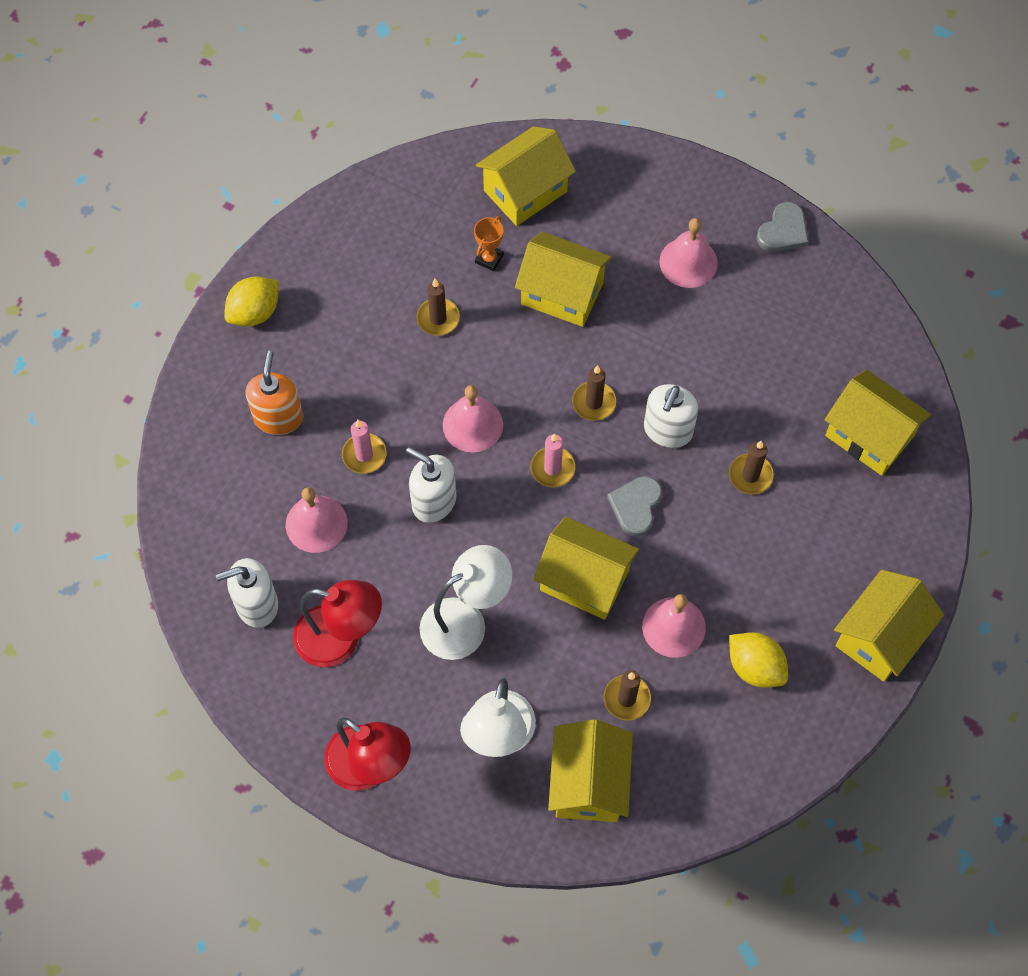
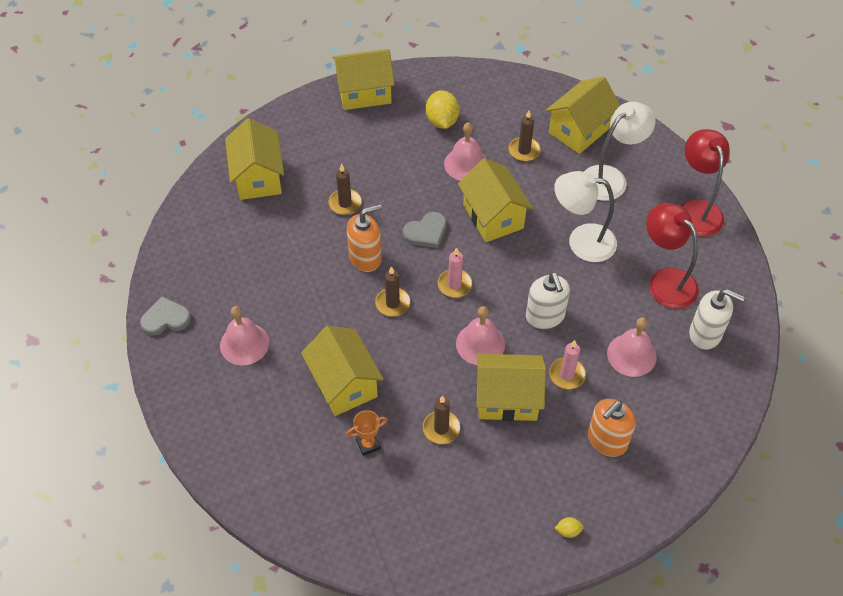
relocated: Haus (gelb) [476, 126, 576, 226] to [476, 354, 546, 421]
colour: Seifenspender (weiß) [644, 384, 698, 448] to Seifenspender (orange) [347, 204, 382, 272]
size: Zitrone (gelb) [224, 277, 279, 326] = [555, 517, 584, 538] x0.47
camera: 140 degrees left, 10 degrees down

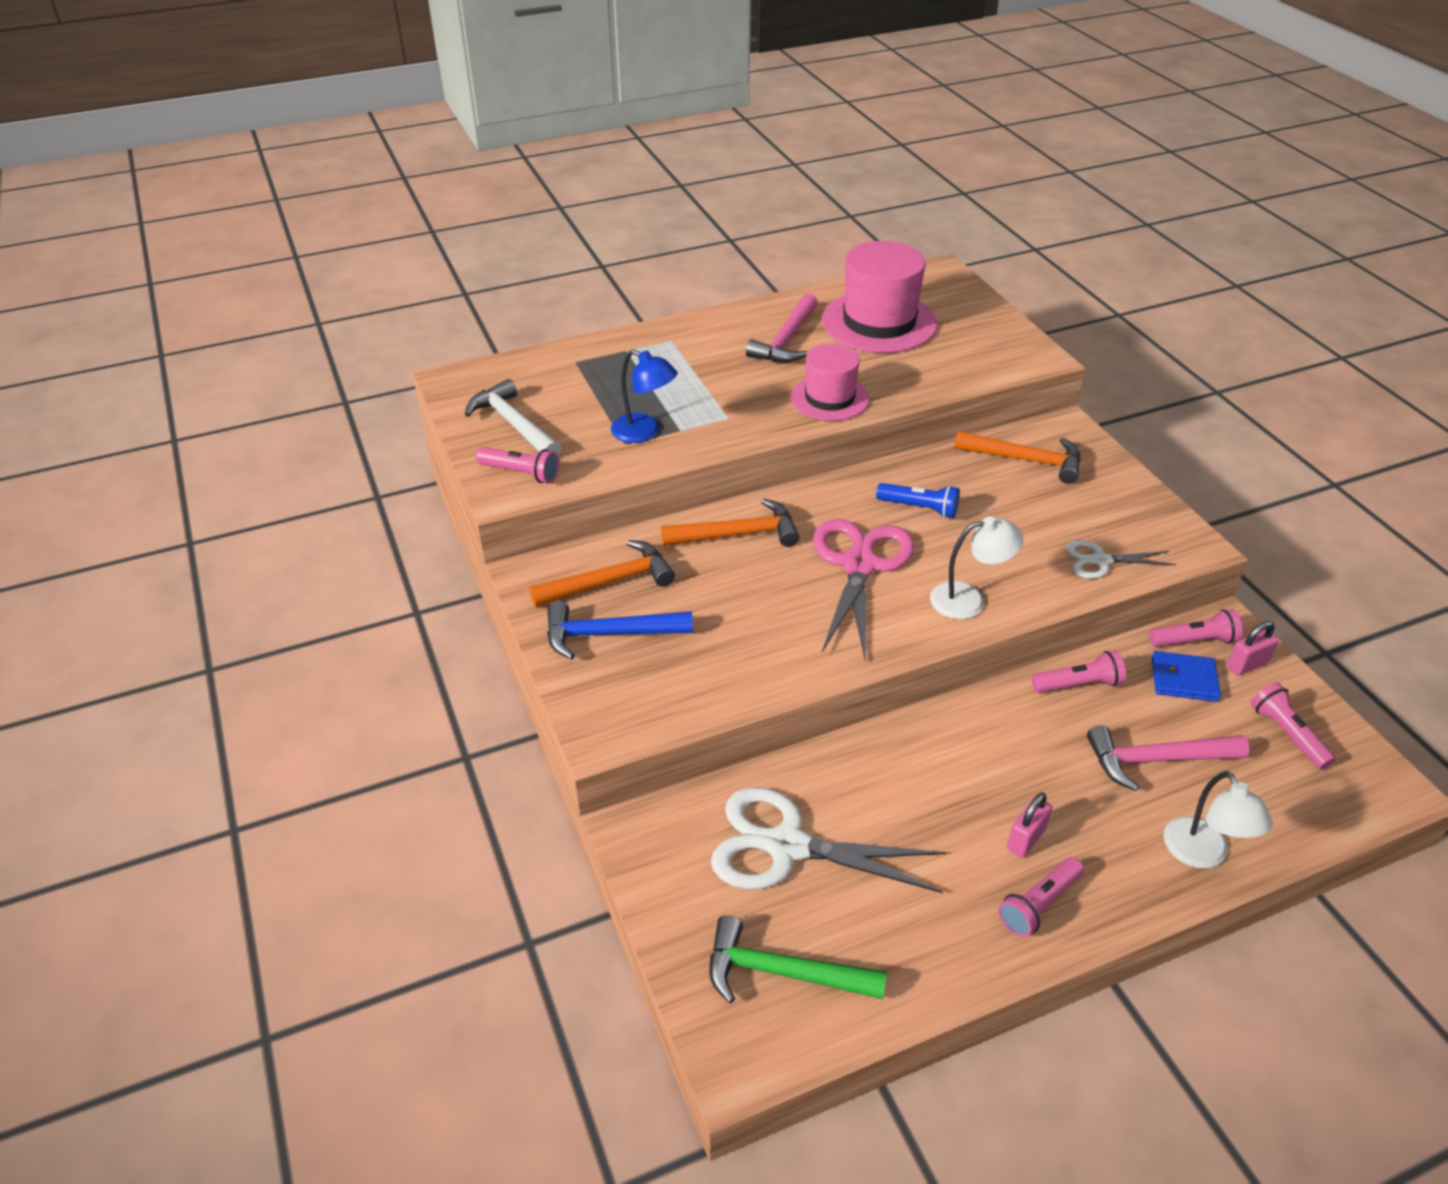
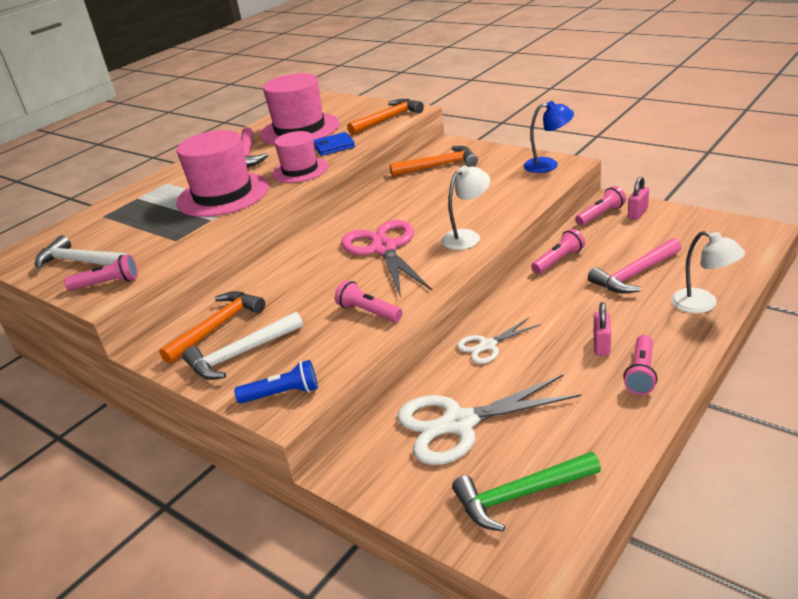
appeared: Hut (rosa) [176, 130, 269, 217]
relocated: Lampe (blau) [611, 349, 678, 443] to [524, 101, 574, 173]; Taschenlampe (blau) [876, 483, 960, 518] to [234, 360, 318, 403]; Hammer (orange) [661, 498, 800, 547] to [347, 99, 424, 135]; Schere (weiß) [1066, 540, 1176, 579] to [457, 318, 541, 364]; Geldbörse (blau) [1152, 651, 1221, 702] to [313, 132, 355, 156]; Taschenlampe (rosa) [1251, 683, 1335, 770] to [335, 280, 402, 322]
colour: Hammer (blau) [547, 601, 693, 660] to Hammer (weiß) [183, 311, 303, 380]
camera: 25 degrees left, 10 degrees down

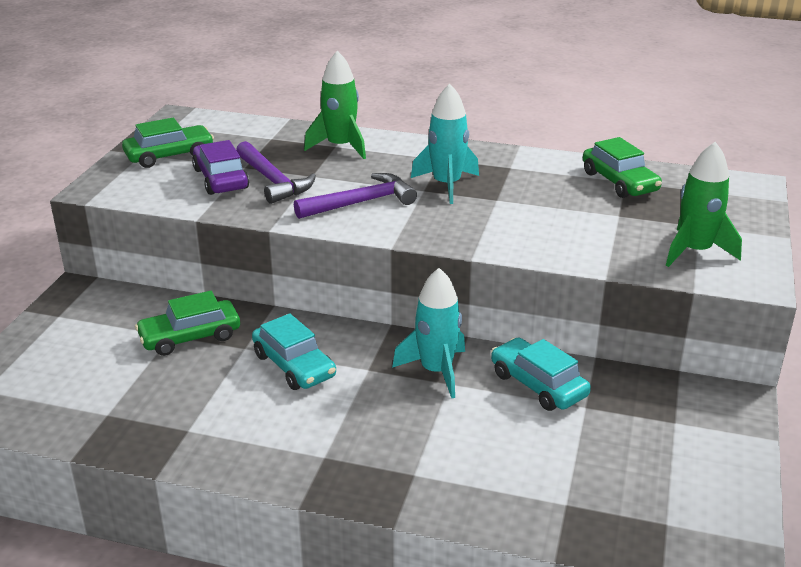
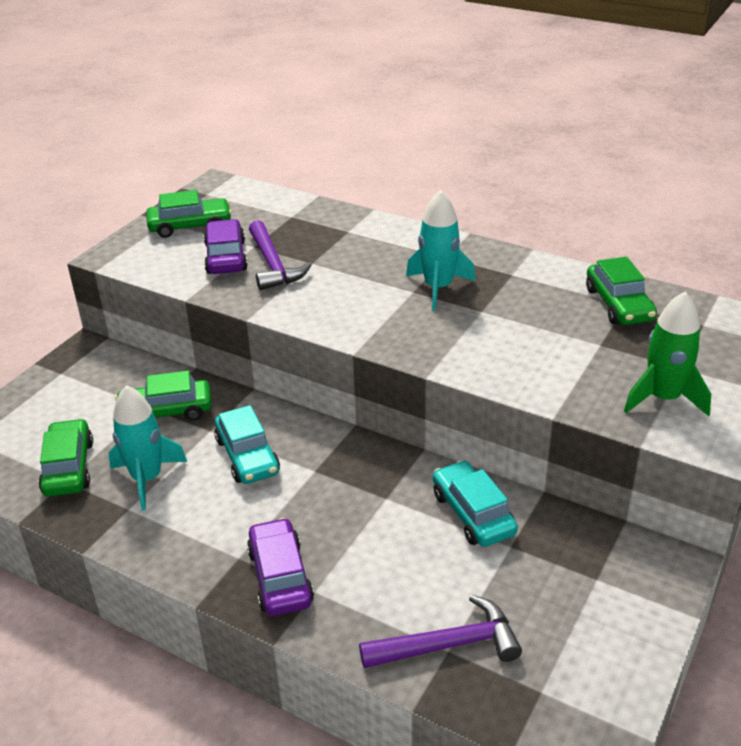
missing: Rakete (grün) [304, 51, 366, 159]
appeared: Auto (grün) [39, 419, 93, 497]; Auto (lila) [247, 518, 314, 616]
relocated: Hammer (lila) [294, 173, 417, 219] to [359, 595, 522, 668]; Rakete (türkis) [392, 268, 465, 398] to [109, 385, 187, 510]
camera: 15 degrees right, 5 degrees up

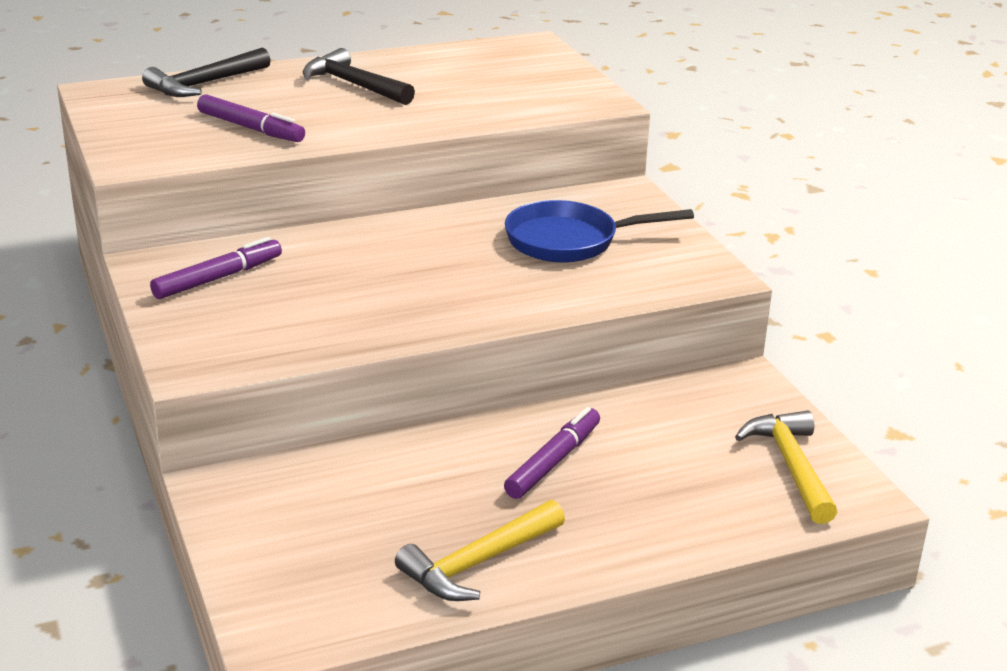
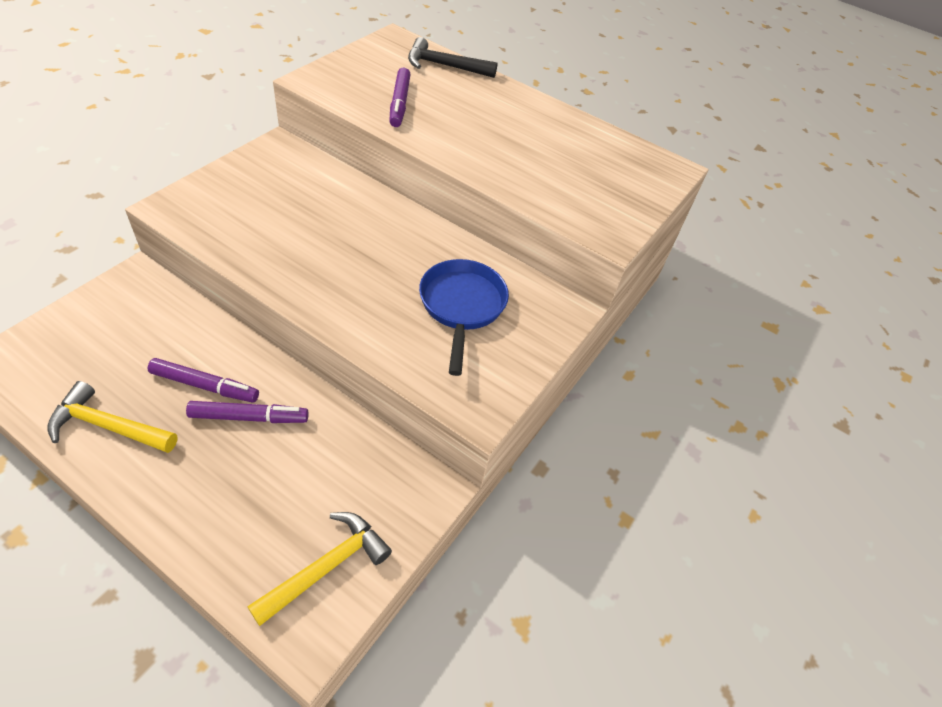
missing: Hammer (schwarz) [303, 48, 415, 105]
relocated: Filzstift (lila) [150, 237, 282, 299] to [147, 358, 259, 403]
spun: Pfanne (blau) [505, 200, 694, 262] = [419, 259, 509, 376] 45 degrees clockwise
camera: 50 degrees right, 20 degrees up

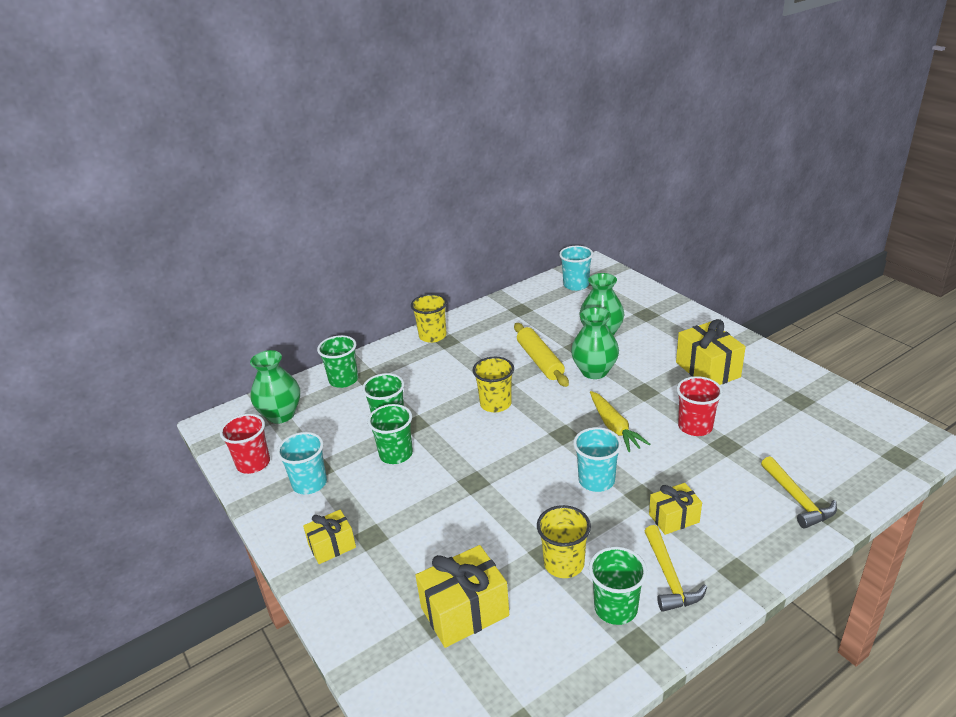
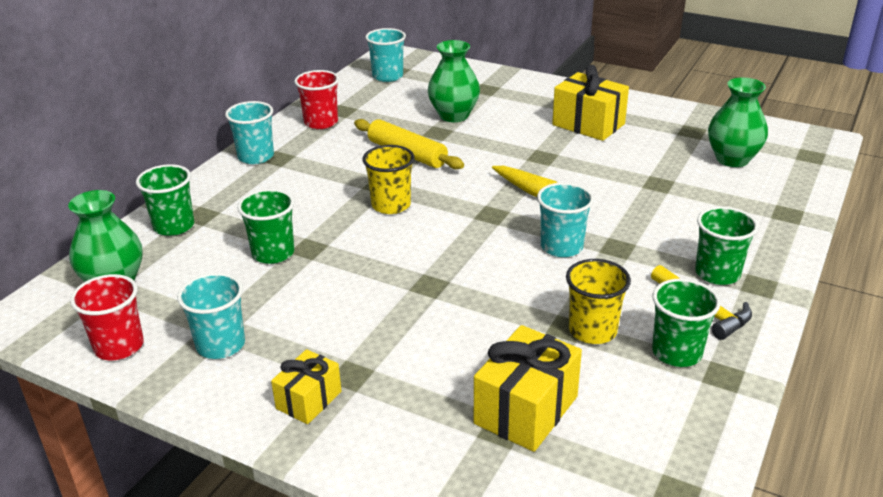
missing: Hammer (gelb) [761, 456, 837, 529]; Geschenk (gelb) [649, 483, 702, 535]
relocated: Vase (grün) [571, 307, 619, 379] to [708, 78, 768, 167]; Becher (rot) [677, 376, 723, 436] to [294, 70, 339, 129]; Becher (grün) [368, 404, 413, 464] to [695, 206, 758, 285]
colour: Becher (gelb) [411, 294, 447, 343] to Becher (türkis) [225, 101, 274, 164]
camera: 30 degrees left, 0 degrees up

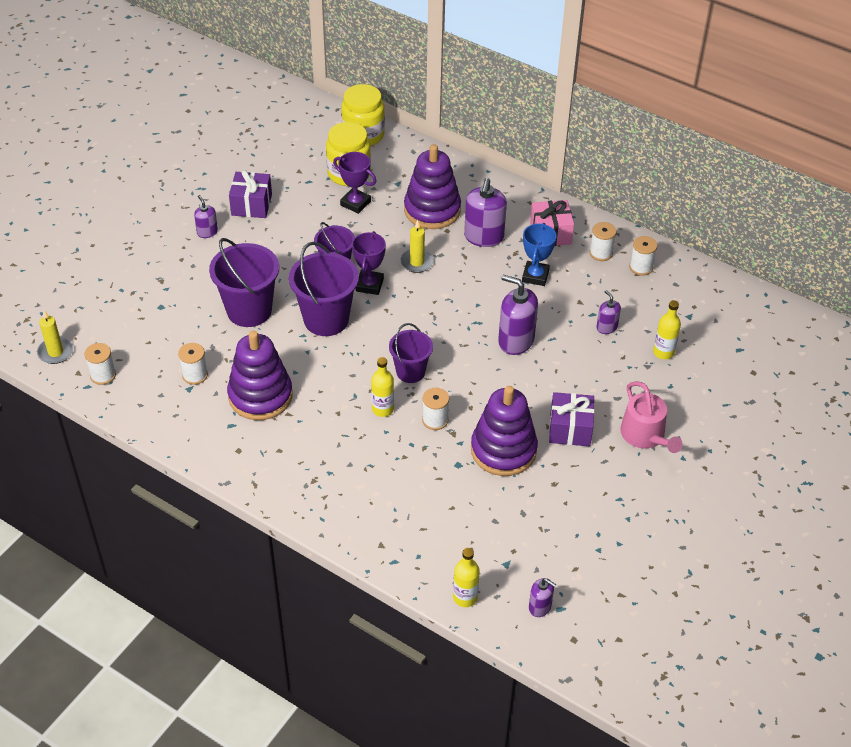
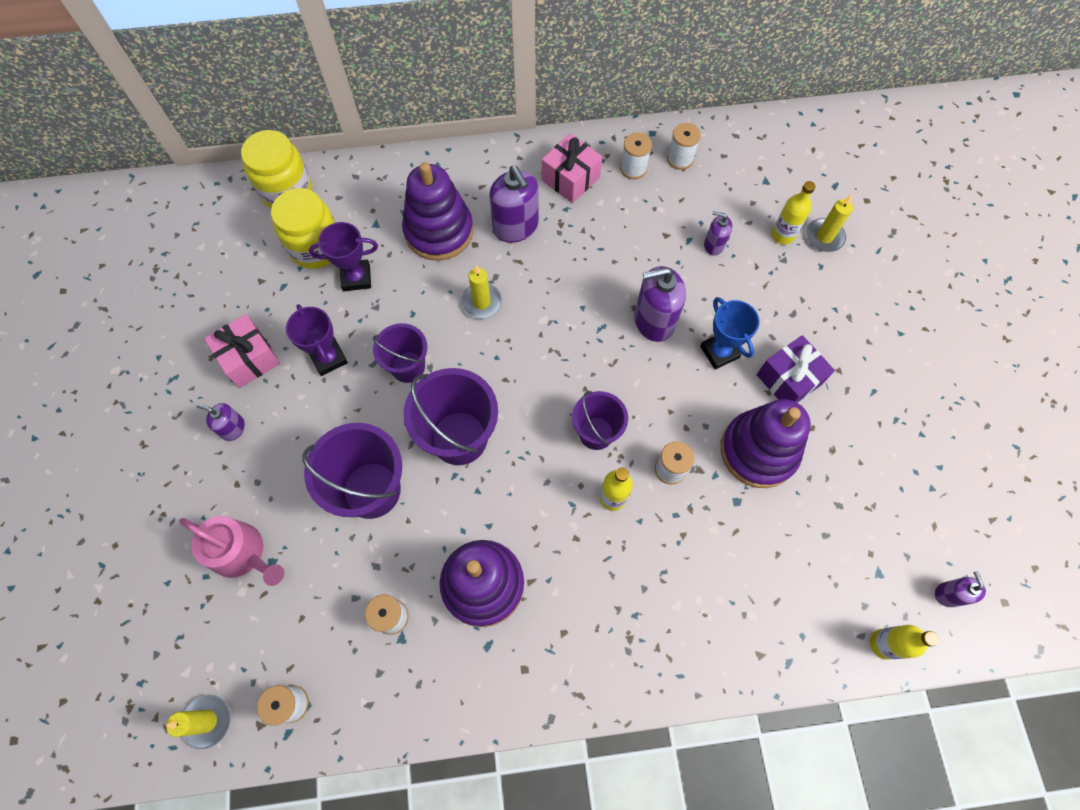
appeared: Kerze (gelb) [806, 195, 853, 252]
relocated: Pokal (blau) [522, 223, 557, 286] to [700, 297, 759, 370]; Pokal (lila) [352, 231, 386, 295] to [286, 304, 348, 376]; Gießkanne (rosa) [620, 381, 683, 453] to [179, 516, 284, 586]
colour: Geschenk (lila) [229, 170, 272, 218] to Geschenk (rosa) [204, 314, 280, 388]
spun: Seifenspender (lila) [529, 578, 556, 617] = [935, 571, 986, 607] 90 degrees counterclockwise
camera: 40 degrees left, 20 degrees up

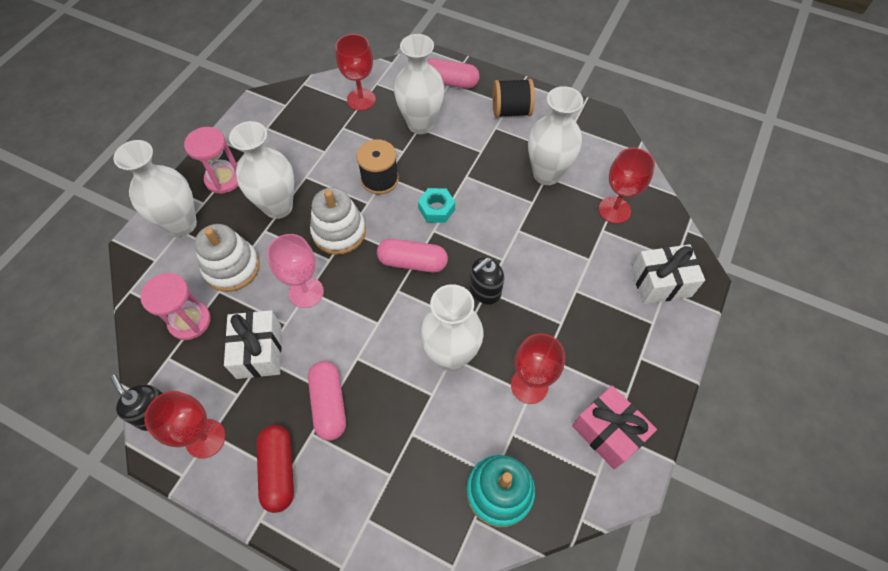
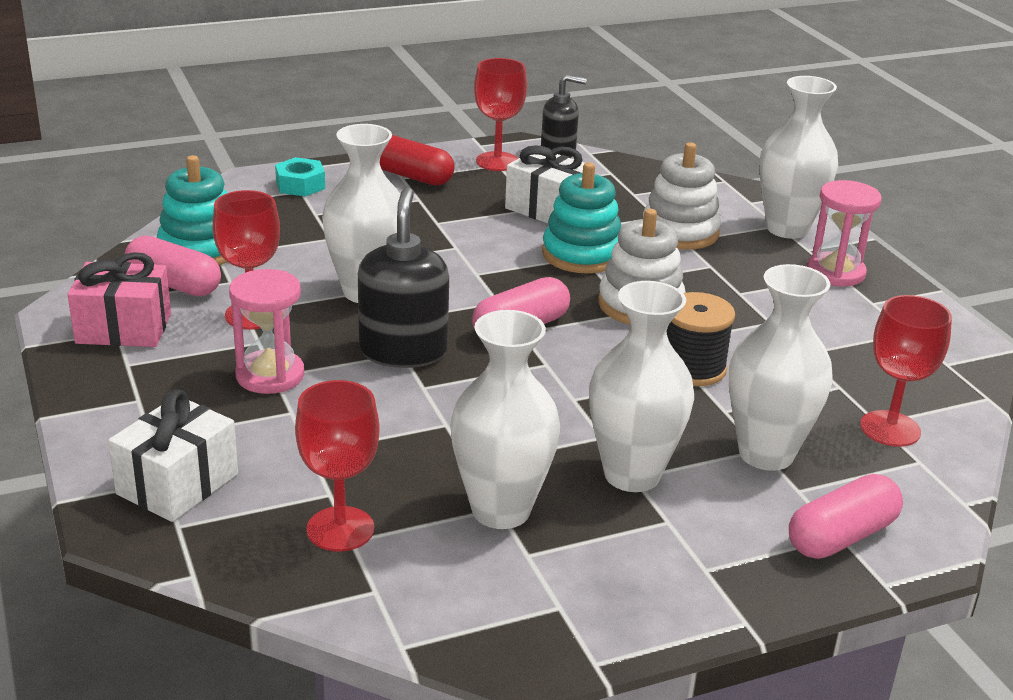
missing: Garnrolle (schwarz) [493, 78, 535, 118]
relocated: Vase (weiß) [229, 121, 294, 219] to [589, 281, 694, 492]; Sechskantmutter (türkis) [418, 188, 455, 223] to [275, 157, 325, 197]; Sanduhr (rosa) [140, 273, 211, 340] to [229, 269, 304, 394]; Kapsel (rosa) [308, 361, 346, 441] to [125, 236, 221, 296]
exchanged: Kelch (rosa) [267, 234, 324, 308] to Stapelspielzeug (türkis) [542, 162, 621, 273]
size: Seifenspender (schwarz) [469, 258, 504, 304] = [358, 187, 449, 368] x1.53
camera: 130 degrees right, 30 degrees down

